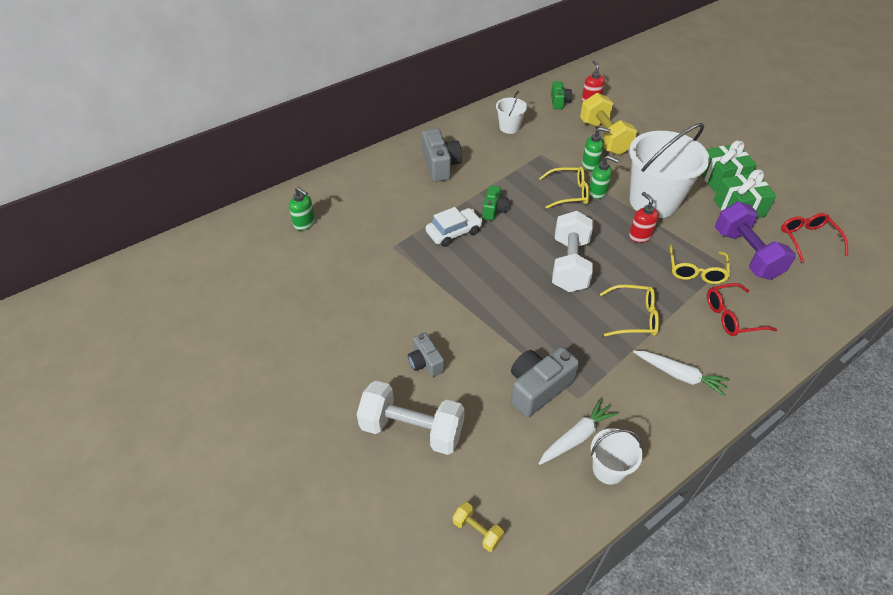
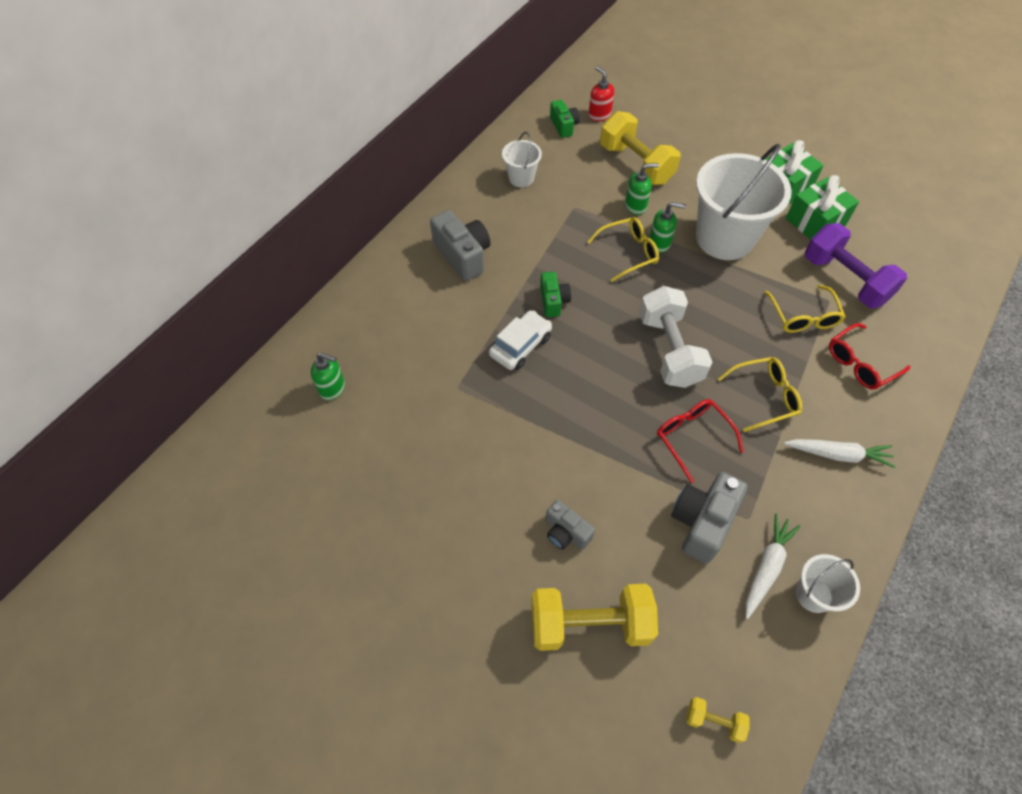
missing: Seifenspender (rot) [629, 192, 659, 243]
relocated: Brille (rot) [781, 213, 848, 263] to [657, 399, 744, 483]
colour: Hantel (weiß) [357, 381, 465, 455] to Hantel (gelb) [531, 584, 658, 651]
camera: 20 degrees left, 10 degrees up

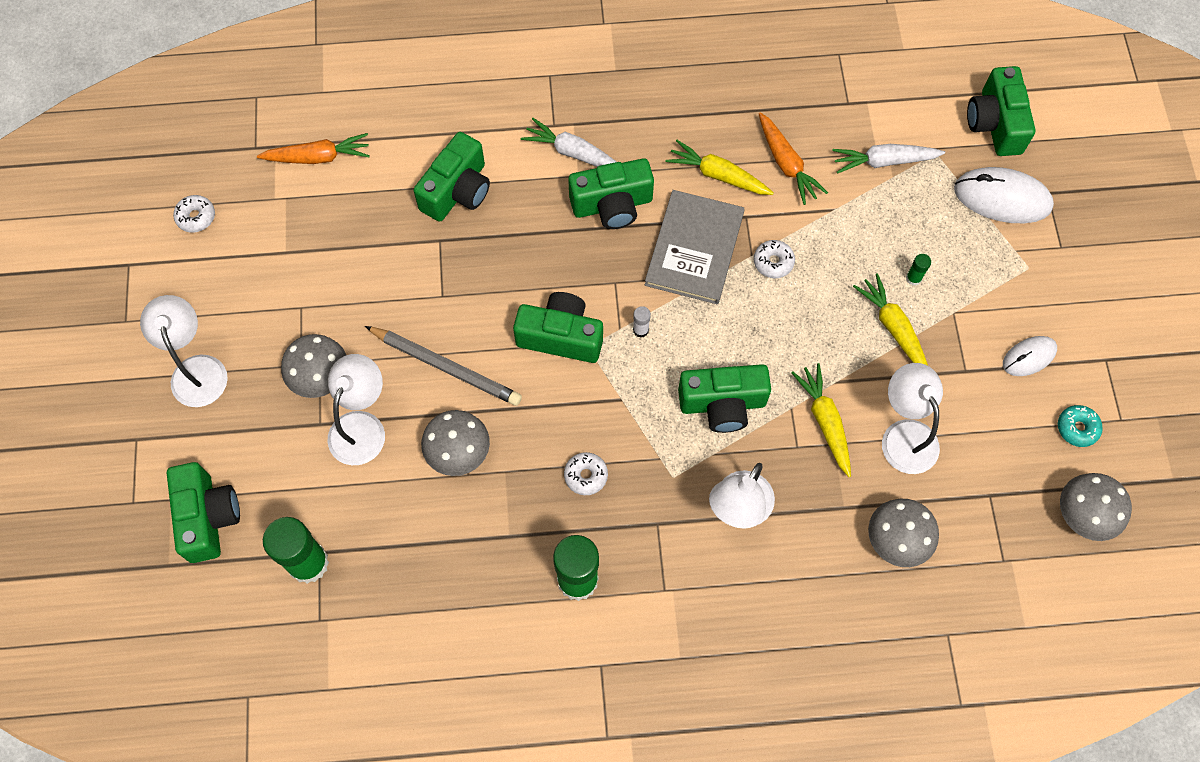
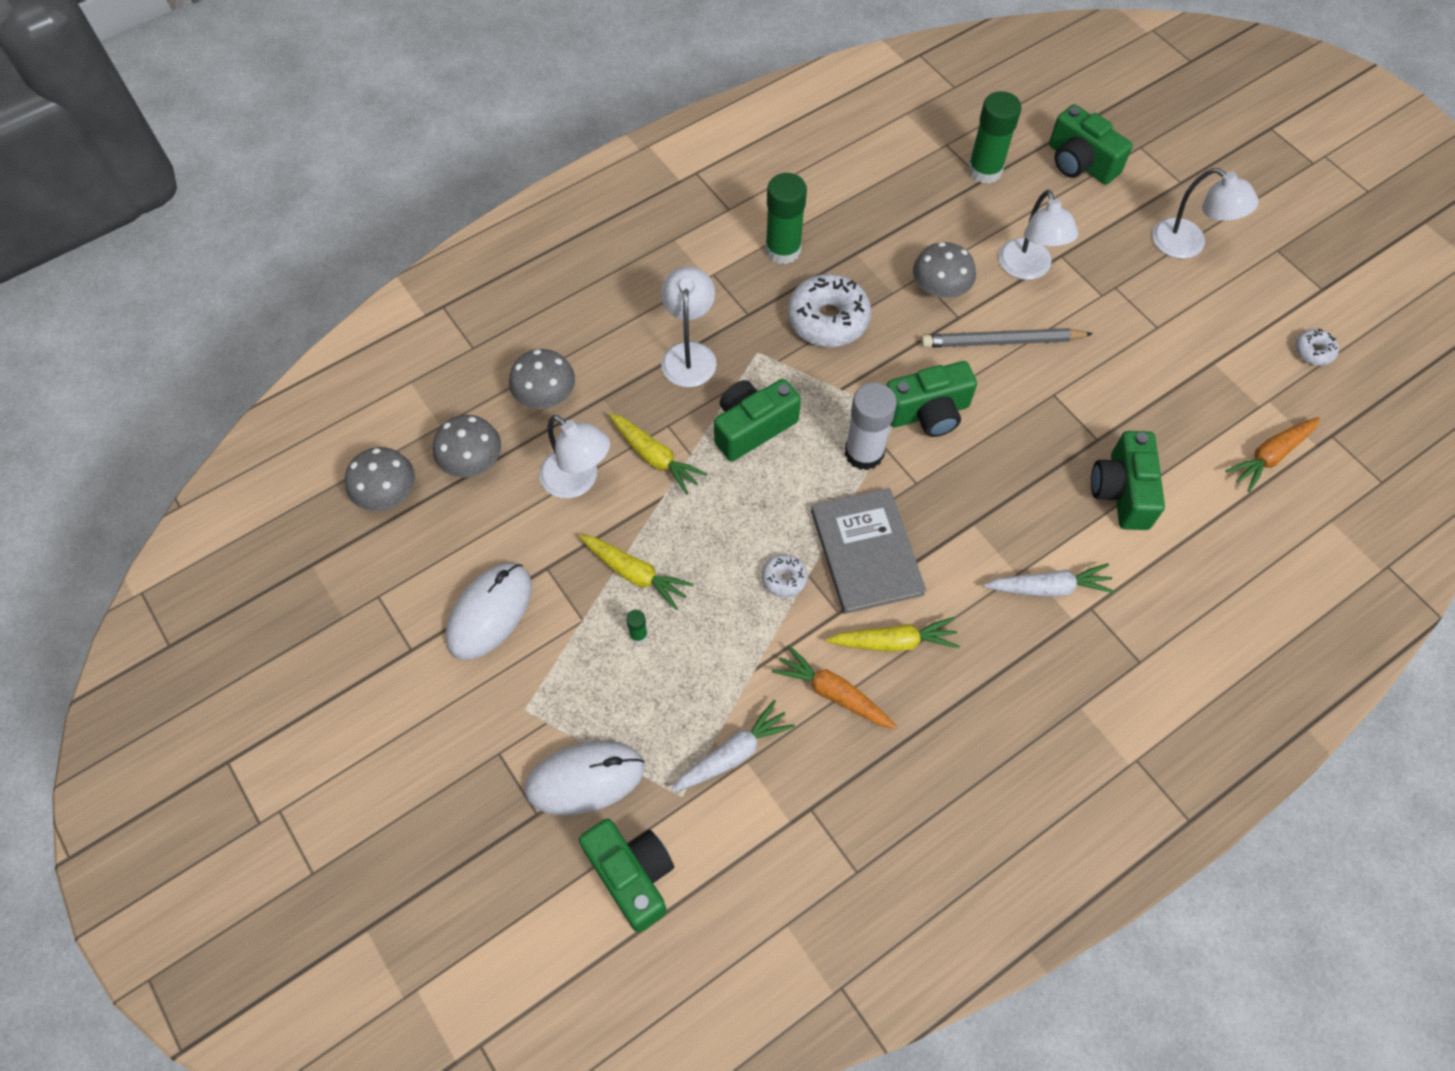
missing: Kamera (grün) [568, 158, 654, 229]; Donut (türkis) [1058, 405, 1103, 447]
relocated: Pilz (grau) [281, 334, 346, 398] to [433, 415, 501, 477]
size: Klebestift (weiß) [633, 306, 651, 338] = [845, 382, 897, 470] x2.37; Computermaus (weiß) [1003, 336, 1057, 376] = [446, 563, 532, 660] x1.69; Donut (weiß) [564, 452, 608, 495] = [787, 274, 871, 347] x2.03
camera: 150 degrees right, 5 degrees down

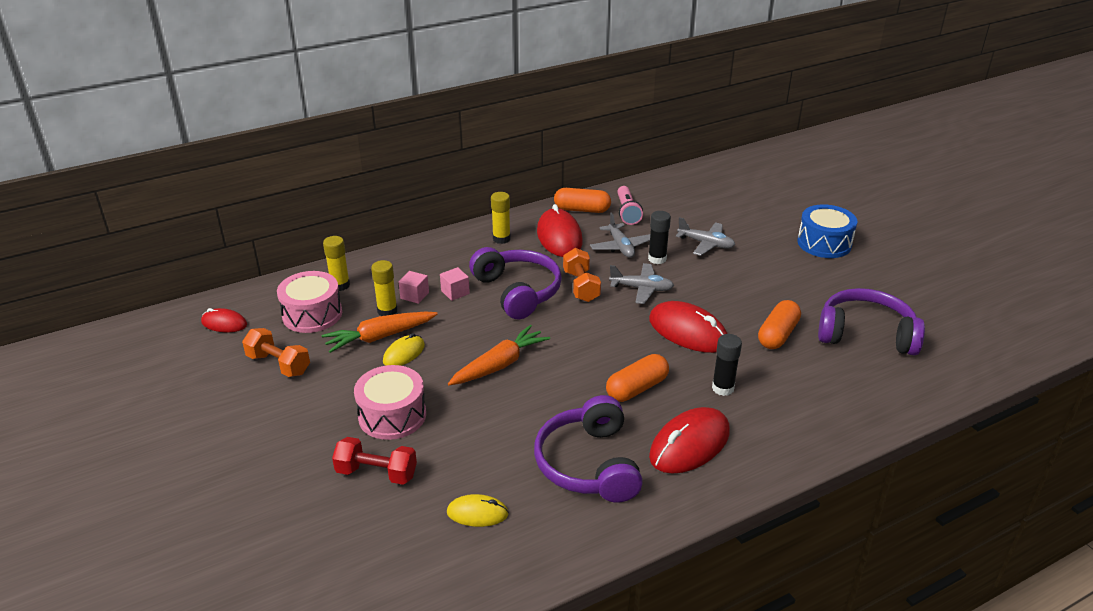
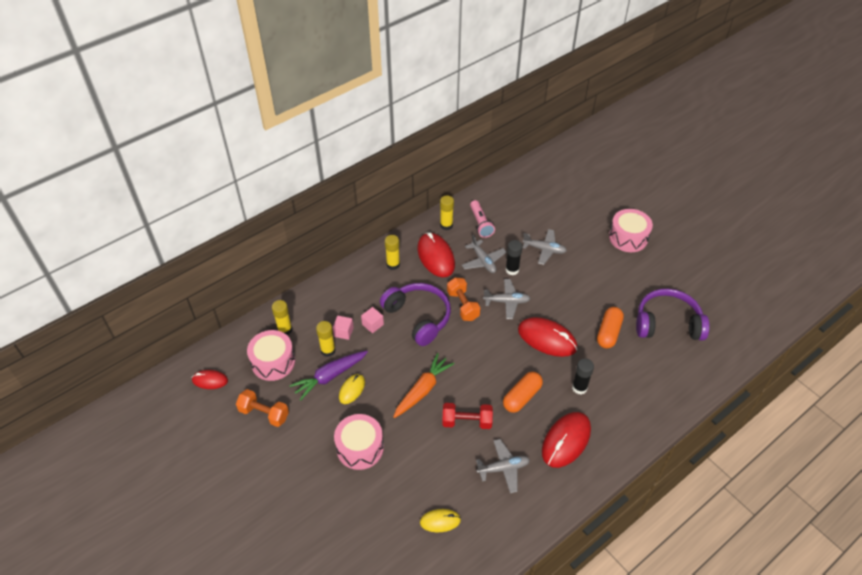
relocated: Hantel (rot) [332, 437, 417, 485] to [442, 403, 493, 429]
exchanged: Kapsel (orange) [554, 188, 611, 213] to Klebestift (gelb) [440, 195, 454, 230]; Kopfhörer (lila) [534, 395, 643, 502] to Flugzeug (grau) [476, 439, 530, 493]
colour: Trommel (blau) [797, 204, 857, 258] to Trommel (rosa) [609, 209, 653, 252]; Karotte (orange) [321, 312, 438, 353] to Karotte (lila) [290, 351, 368, 401]
camera: 10 degrees left, 15 degrees up

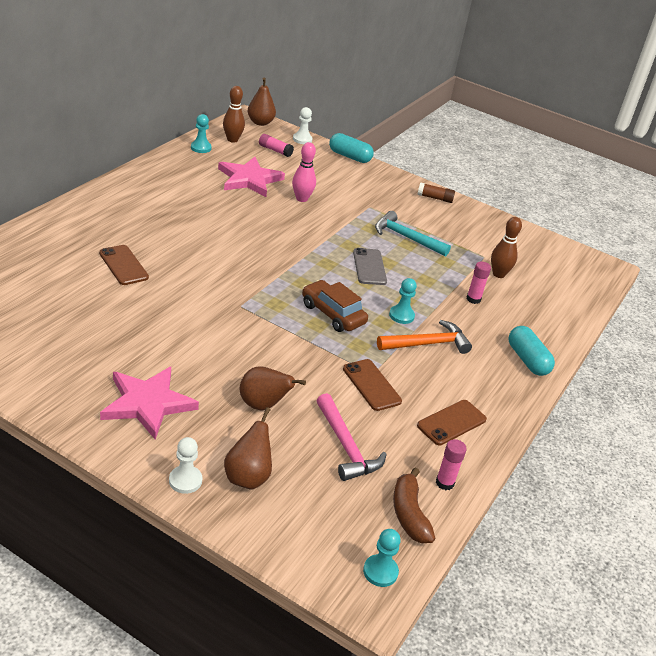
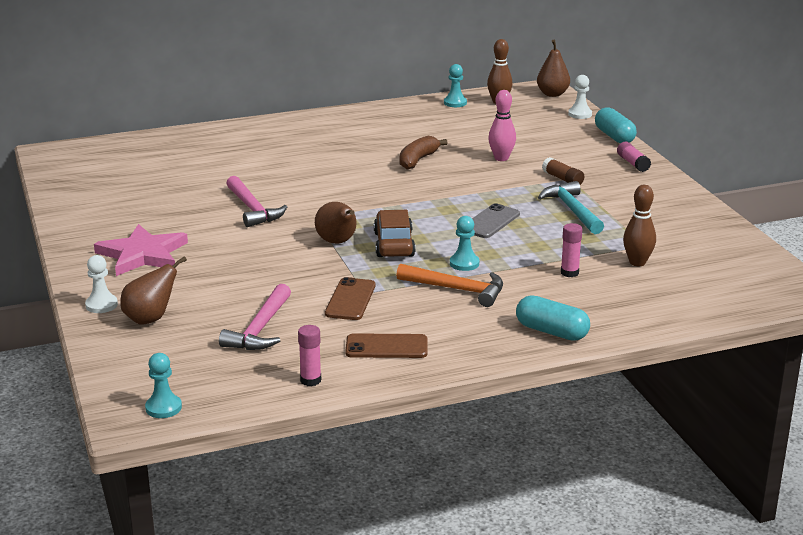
missing: Stern (rosa) [218, 157, 285, 197]; Handy (braun) [99, 245, 149, 285]
appeared: Hammer (rosa) [226, 176, 287, 227]
relocated: Klebestift (rosa) [259, 134, 294, 157] to [617, 142, 651, 172]; Klebestift (braun) [417, 182, 455, 203] to [542, 157, 584, 185]; Birne (braun) [240, 366, 306, 410] to [315, 202, 356, 244]; Banane (braun) [393, 468, 435, 543] to [400, 136, 448, 170]
spun: Kapsel (türkis) [509, 326, 555, 376] = [516, 295, 590, 341] 75 degrees counterclockwise
camera: 45 degrees right, 10 degrees down

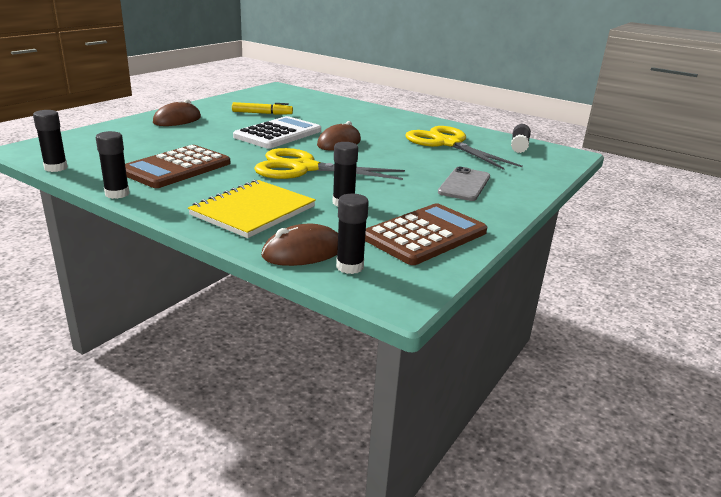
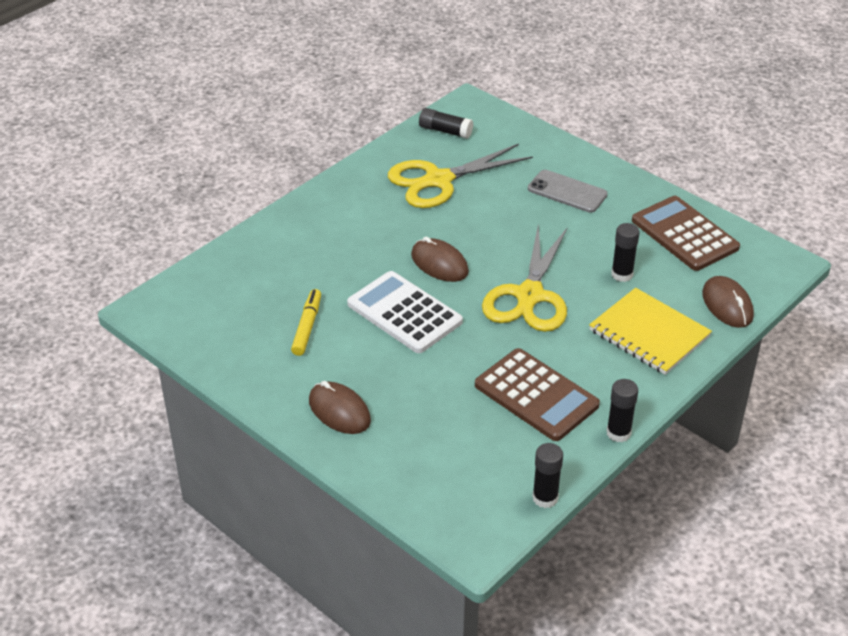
missing: Klebestift (schwarz) [336, 194, 369, 274]
camera: 80 degrees left, 15 degrees up

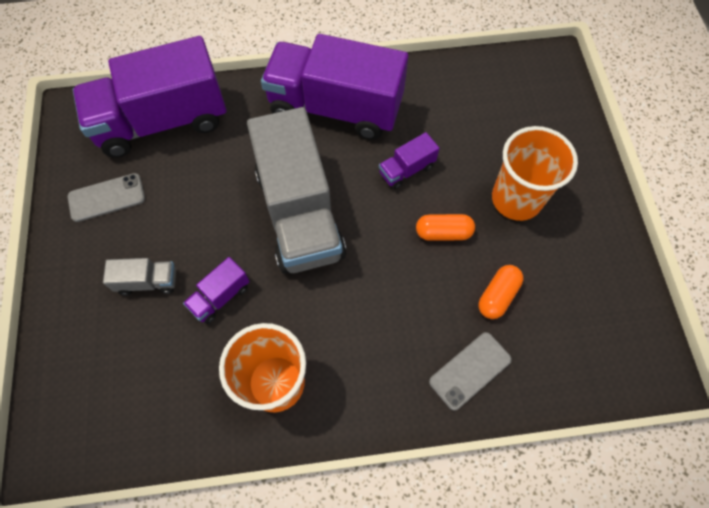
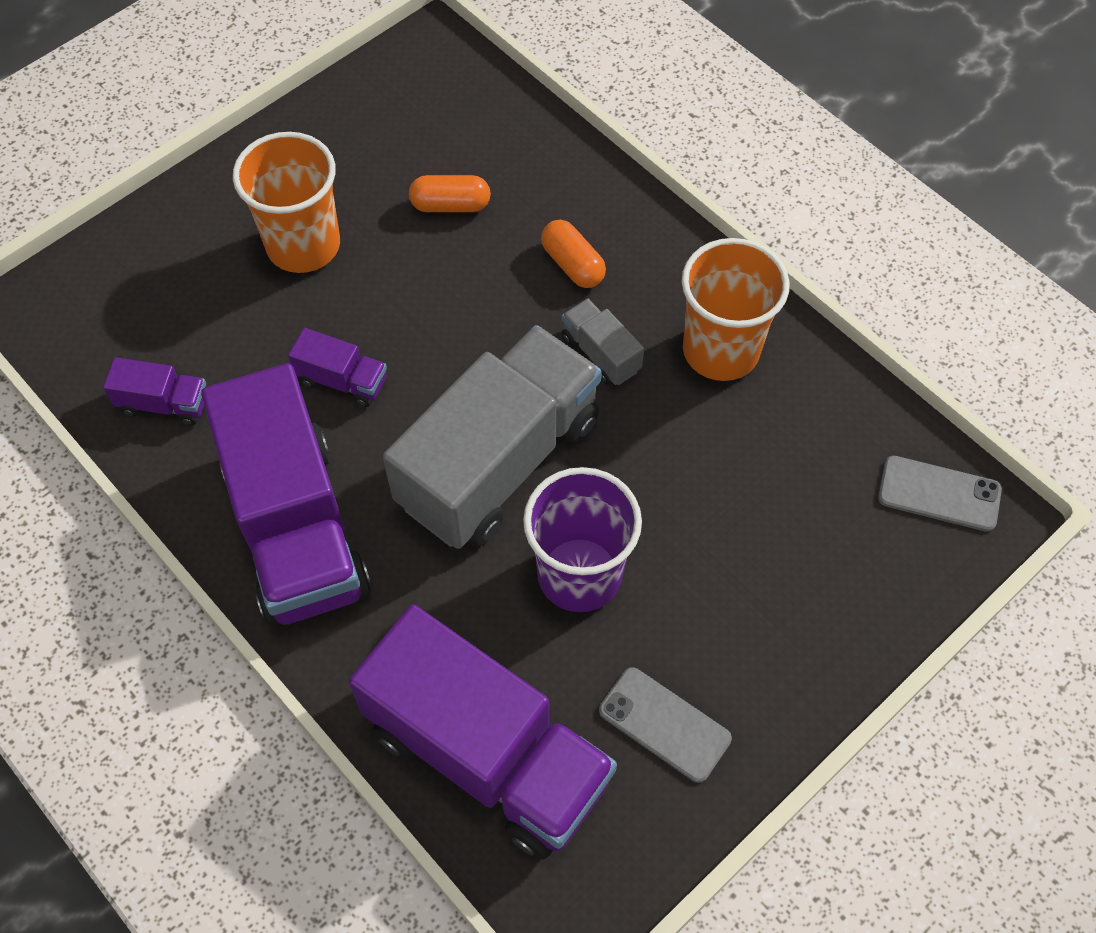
appeared: Becher (lila) [523, 467, 642, 612]
relocated: Kapsel (orange) [416, 214, 475, 241] to [541, 220, 606, 288]; Lastwagen (lila) [183, 257, 250, 324] to [103, 358, 206, 425]; Lastwagen (grau) [103, 258, 176, 295] to [562, 299, 644, 385]; Handy (grau) [429, 332, 512, 410] to [878, 456, 1002, 532]
camera: 125 degrees left, 5 degrees down

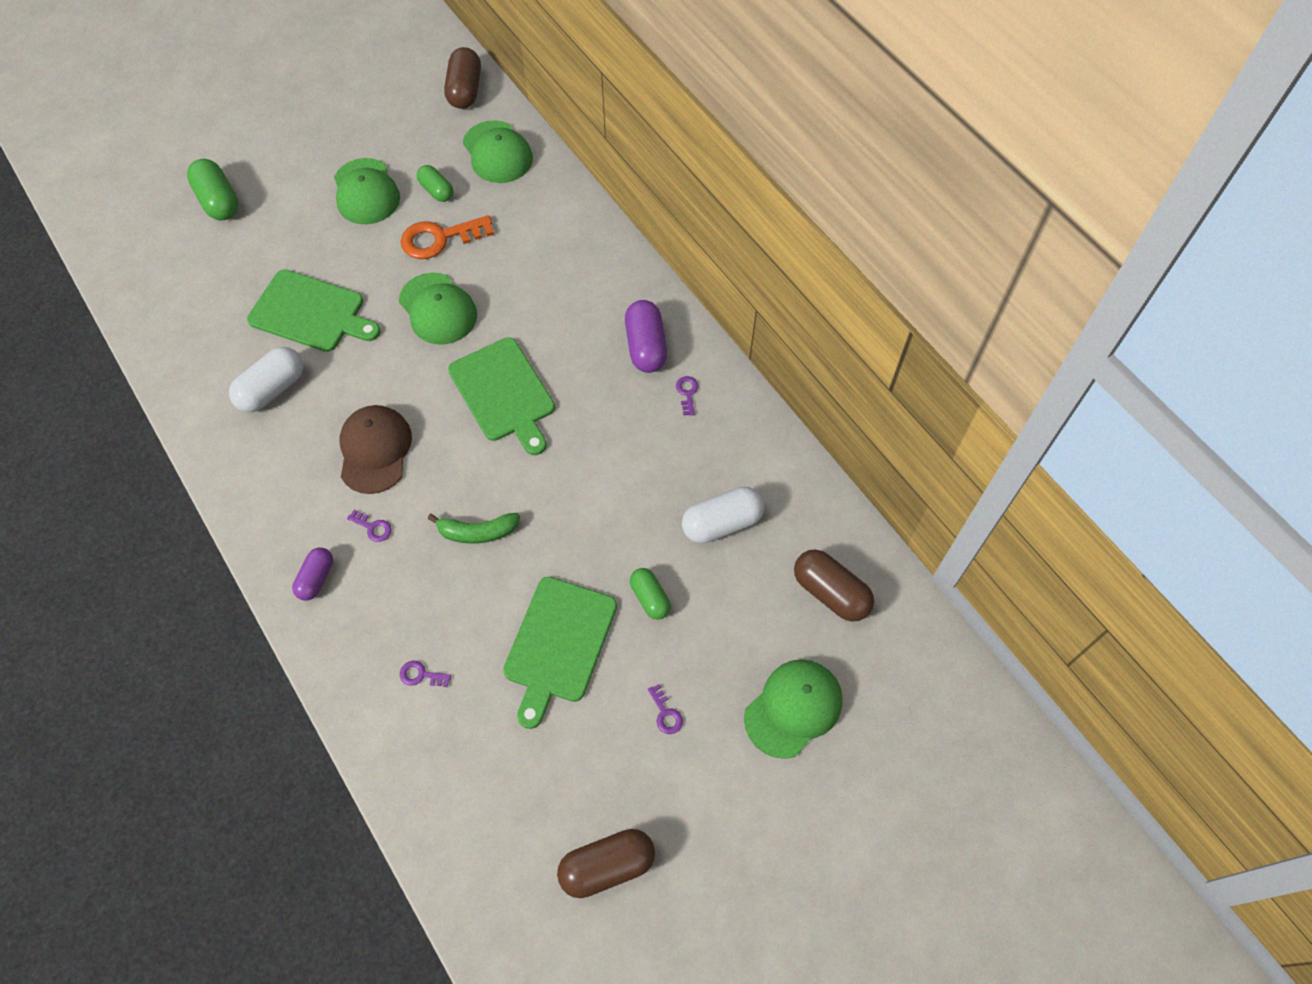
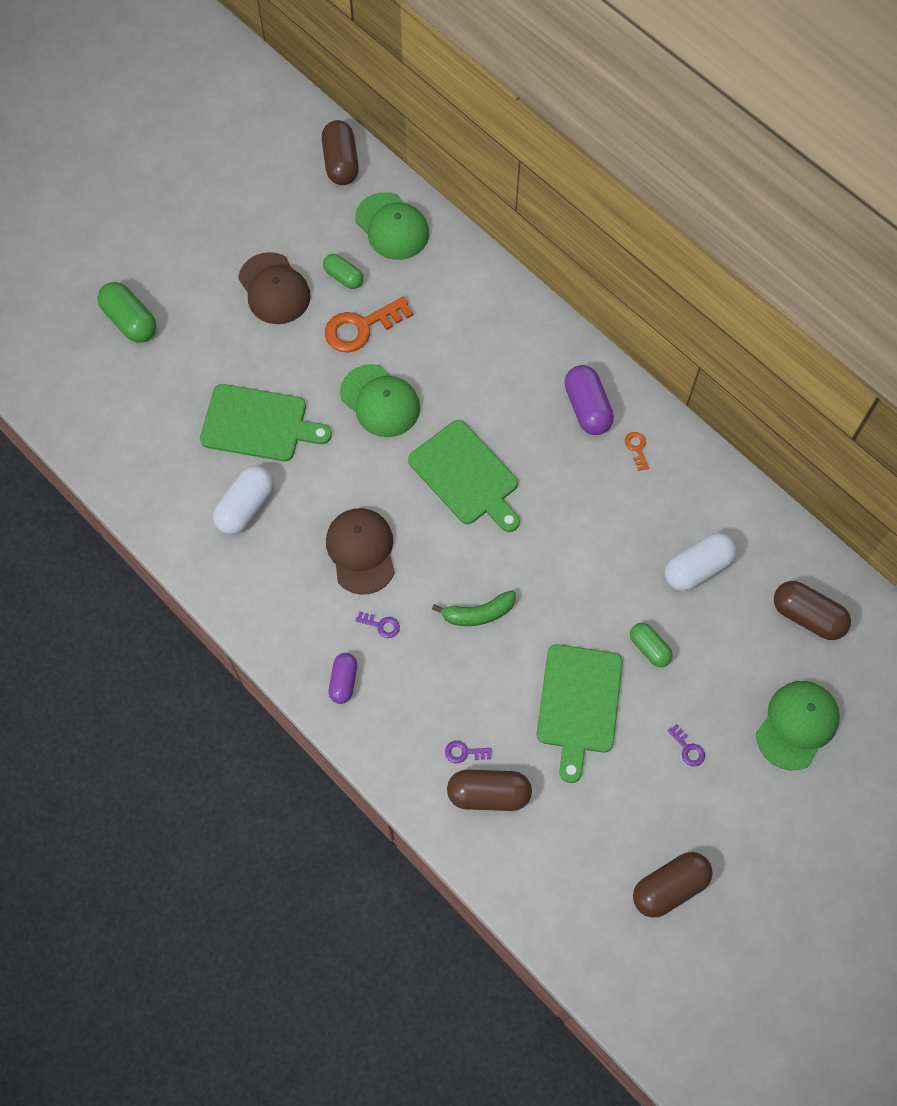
appeared: Kapsel (braun) [447, 770, 532, 811]
colour: Kappe (grün) [334, 158, 400, 224] to Kappe (braun) [238, 252, 311, 324]; Schlüssel (lila) [676, 376, 698, 416] to Schlüssel (orange) [625, 432, 649, 471]
camera: 10 degrees left, 5 degrees up

